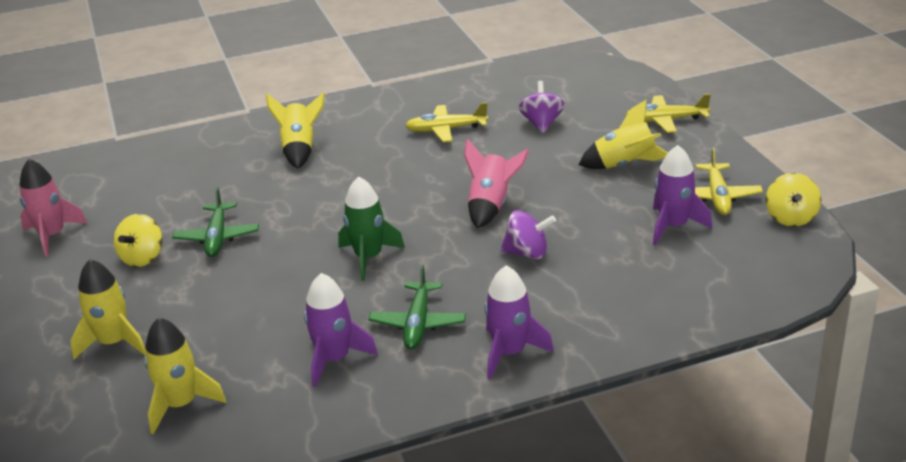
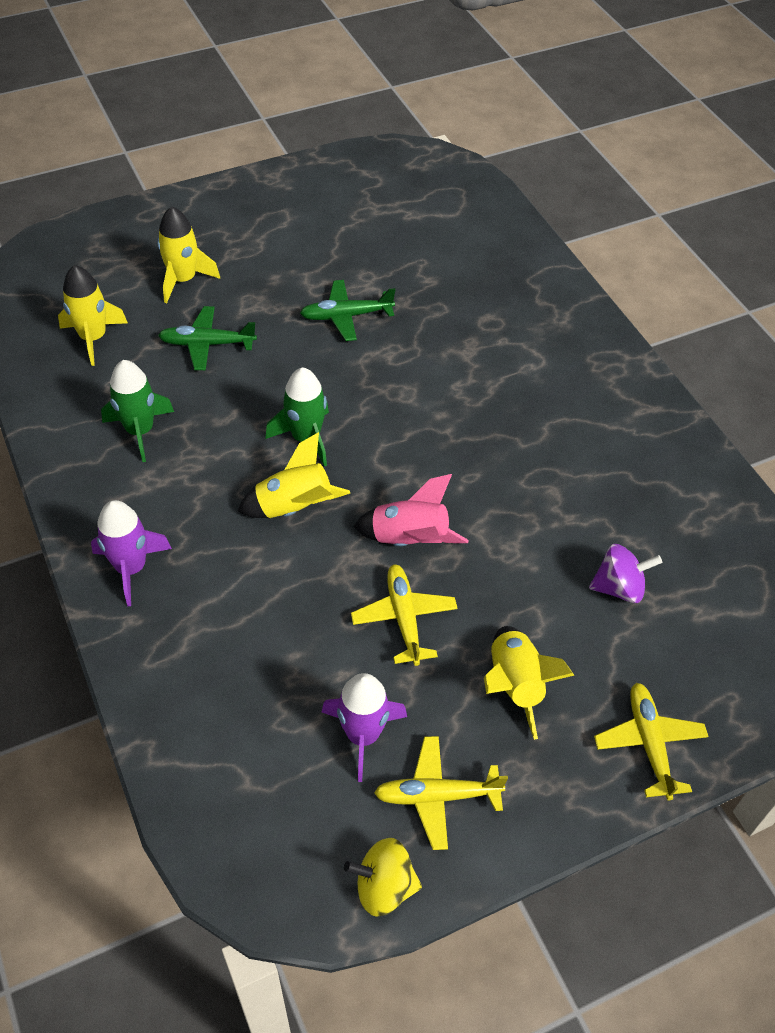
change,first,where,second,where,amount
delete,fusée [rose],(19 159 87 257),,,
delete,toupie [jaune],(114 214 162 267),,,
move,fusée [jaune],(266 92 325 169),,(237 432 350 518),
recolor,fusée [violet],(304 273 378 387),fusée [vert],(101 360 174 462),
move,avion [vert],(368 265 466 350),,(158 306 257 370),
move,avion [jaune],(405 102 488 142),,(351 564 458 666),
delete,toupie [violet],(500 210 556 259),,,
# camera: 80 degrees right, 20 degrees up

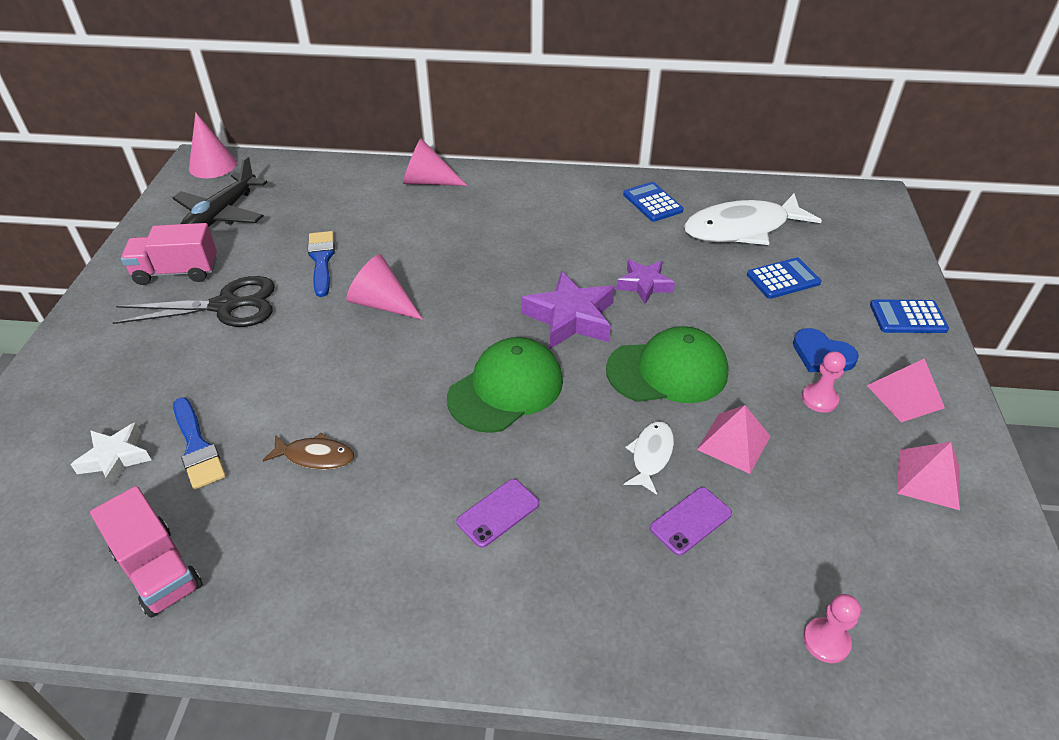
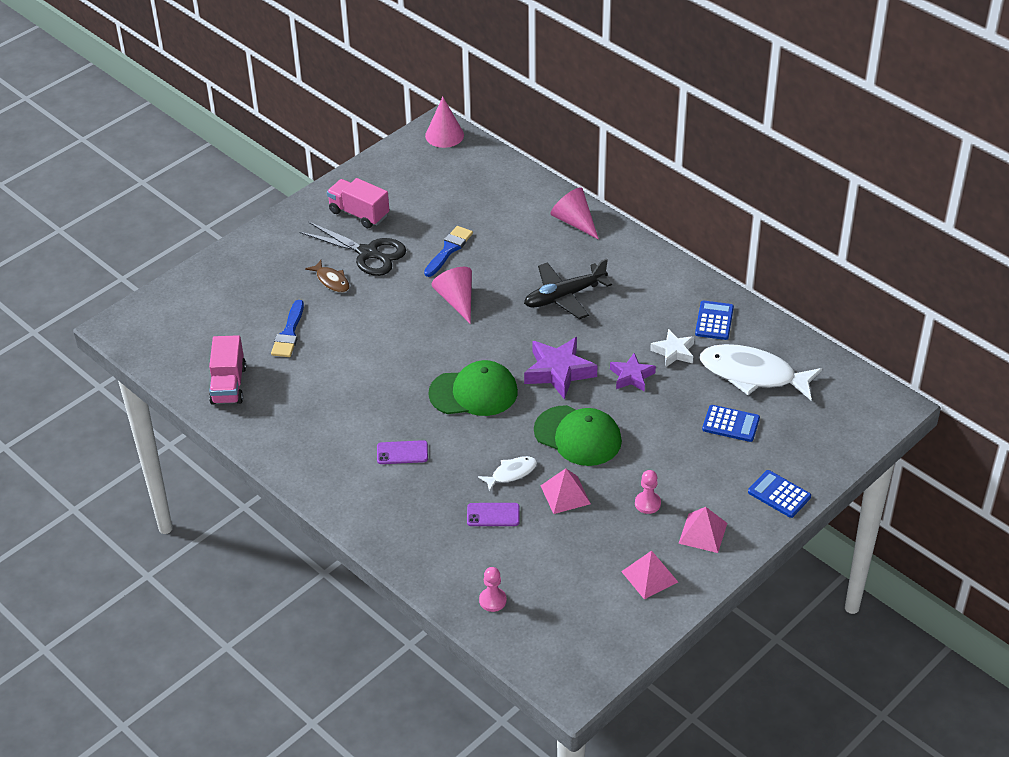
change,first,where,second,where,amount
move,étoile [blanc],(70 422 151 487),,(650 329 694 368),
move,avion [noir],(173 156 267 227),,(524 258 612 319),
move,poisson [marron],(263 432 354 470),,(305 260 350 292),
delete,cœur [bleu],(793 328 859 372),,,
# camera: 40 degrees right, 0 degrees up

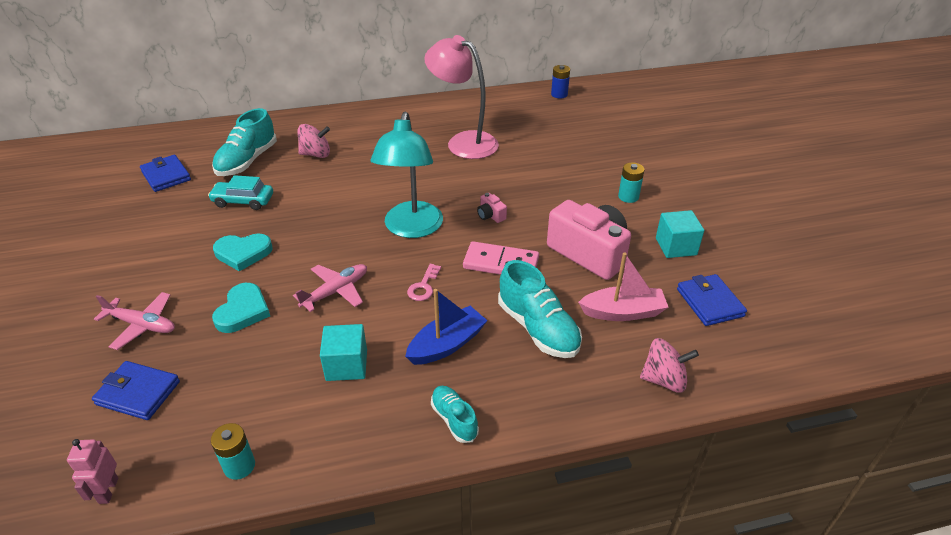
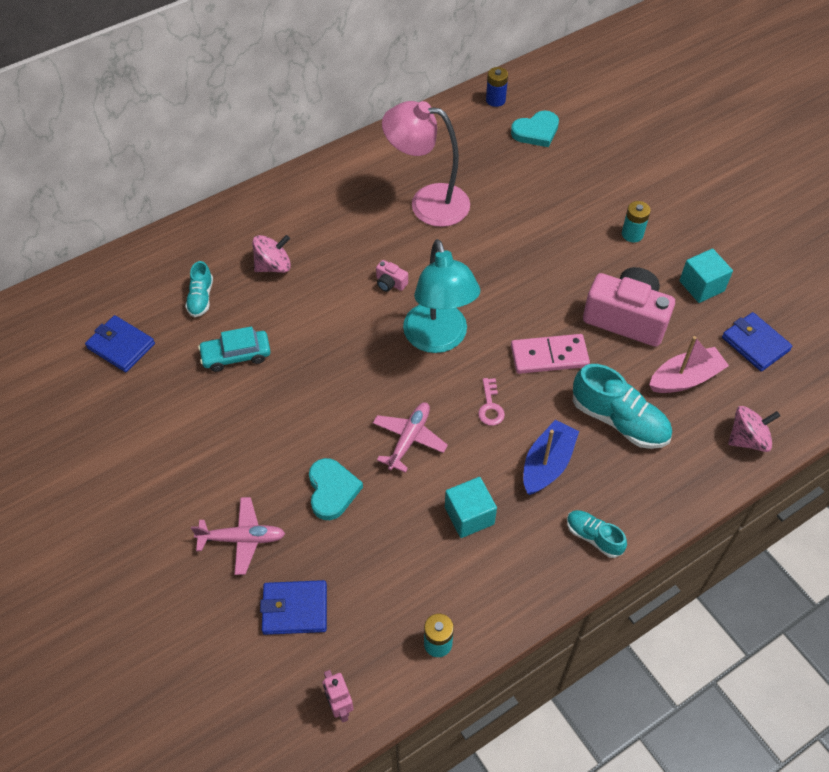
change,first,where,second,where,amount
resize,chaussure [turquoise],(212 108 277 176),,(185 261 213 317),x0.56
move,cœur [turquoise],(213 233 273 271),,(511 111 559 147),
move,appareil photo [rose],(477 193 507 223),,(376 260 408 292),
# camera: 20 degrees left, 15 degrees up

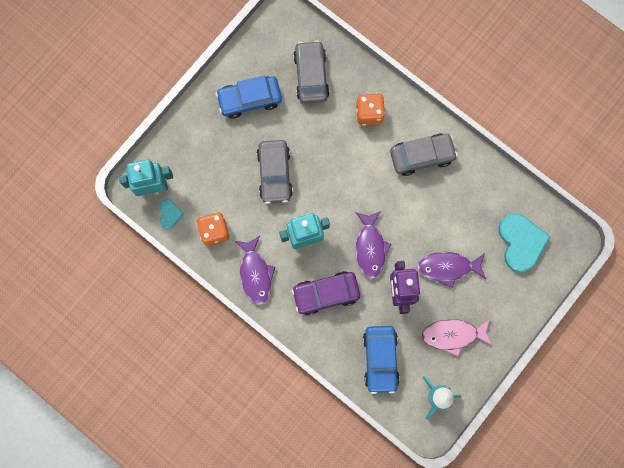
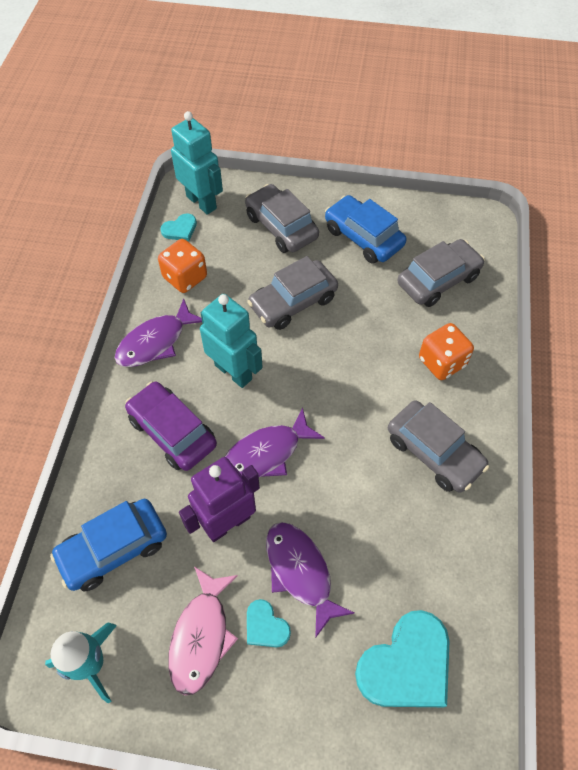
change,first,where,second,where,amount
rotate,poisson [rose],(422 319 493 356),,(168 566 238 695),135 degrees counterclockwise
insert,,,voiture [gris],(245 184 319 253),
insert,,,cœur [turquoise],(247 599 291 647),
# camera: 60 degrees right, 20 degrees down

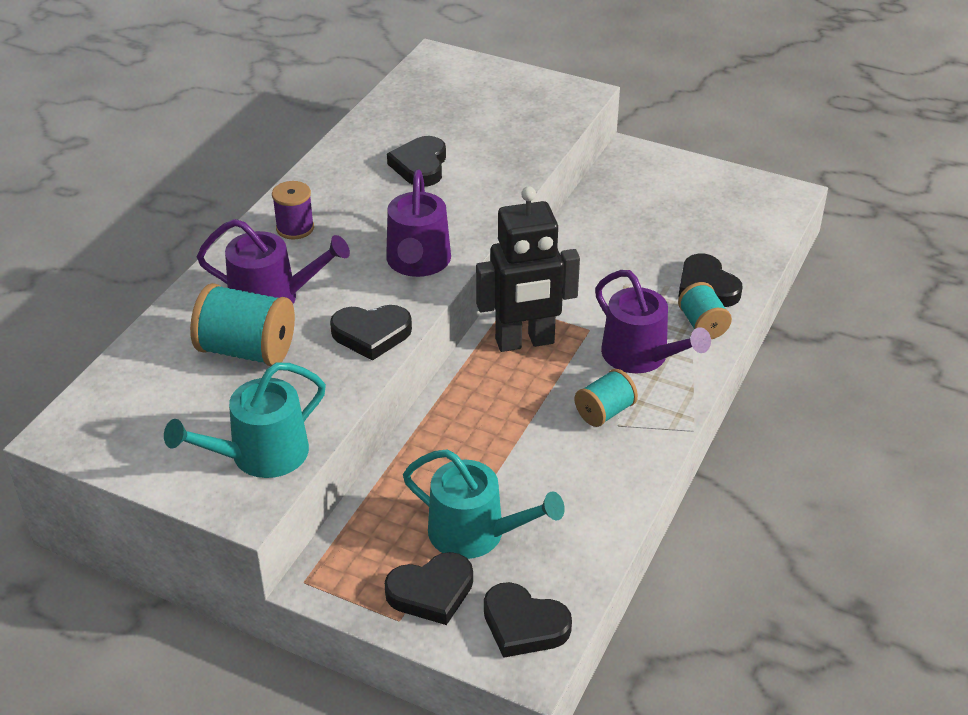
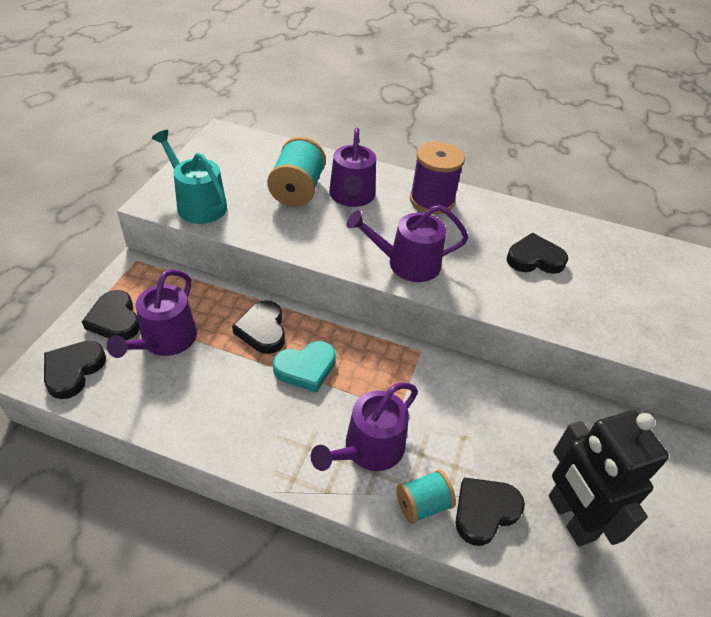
change,first,where,second,where,amount
resize,bobine [violet],(272 181 314 240),,(410 141 465 214),x1.64
move,cœur [noir],(330 305 412 361),,(232 300 285 354),
recolor,arrosoir [turquoise],(403 449 565 559),arrosoir [violet],(107 269 197 358),
move,robot [noir],(476 186 580 352),,(549 410 669 546),
delete,bobine [turquoise],(574 369 638 427),,,
insert,,,cœur [turquoise],(273 341 336 393),
# camera: 80 degrees right, 5 degrees up

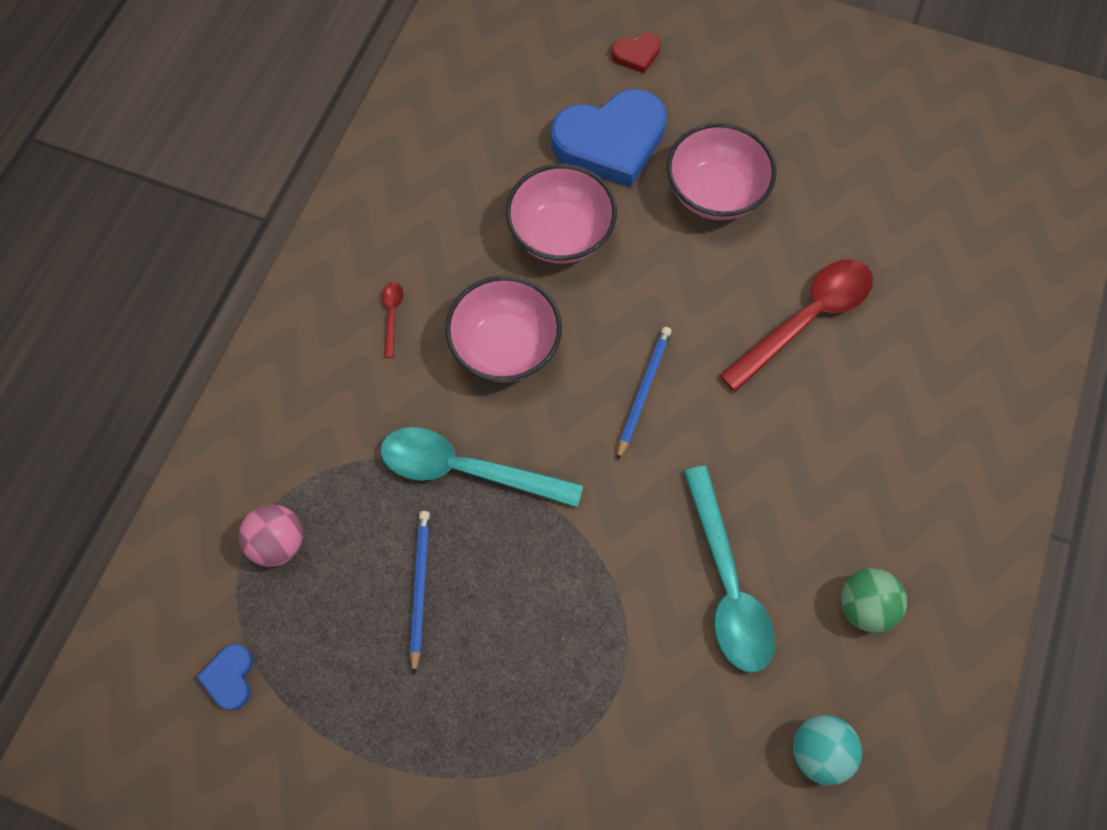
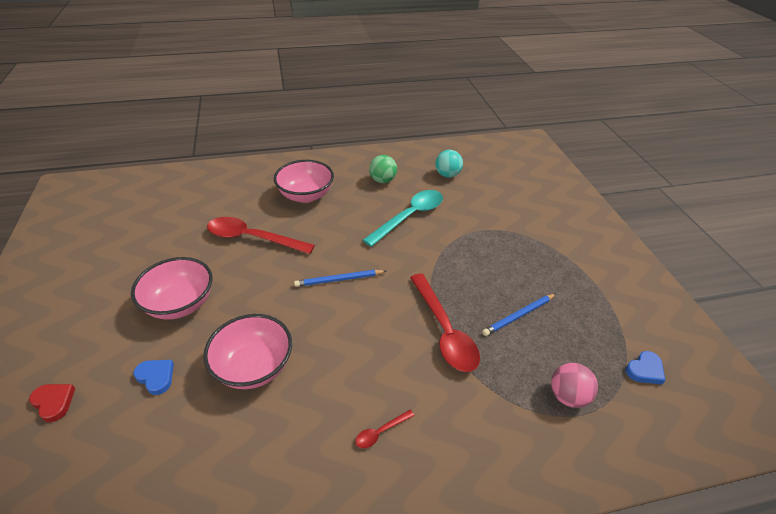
change,first,where,second,where,amount
recolor,cuillère [turquoise],(380 427 583 508),cuillère [rouge],(410 274 480 372),
move,bol [rose],(445 275 562 382),,(274 160 334 203),
resize,cœur [bleu],(551 89 667 188),,(133 360 174 395),x0.44
# camera: 125 degrees left, 25 degrees down

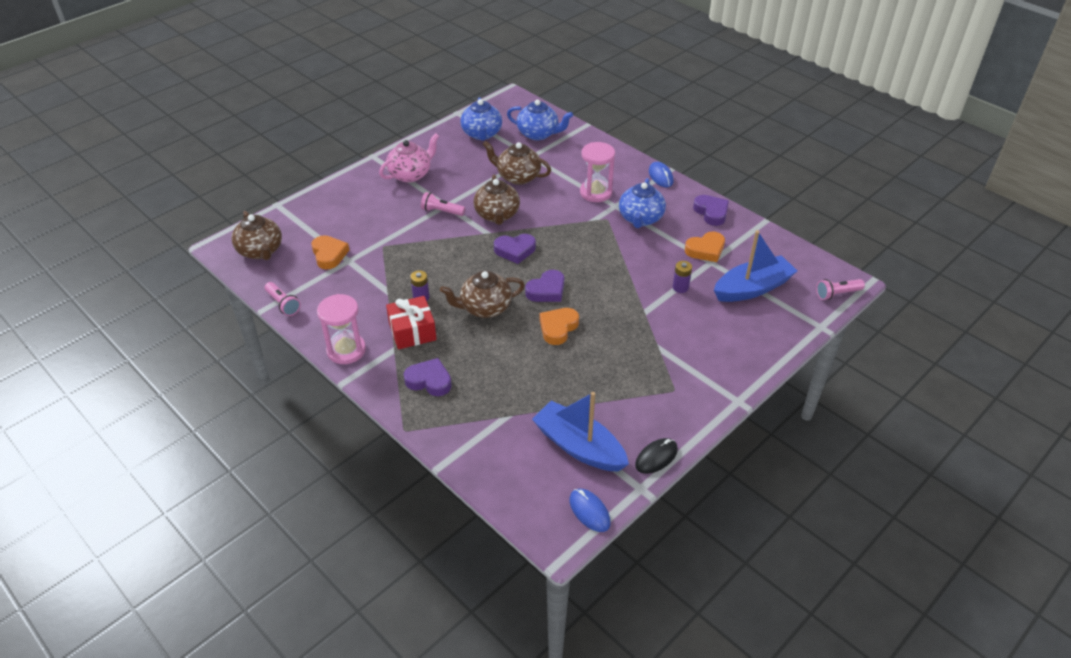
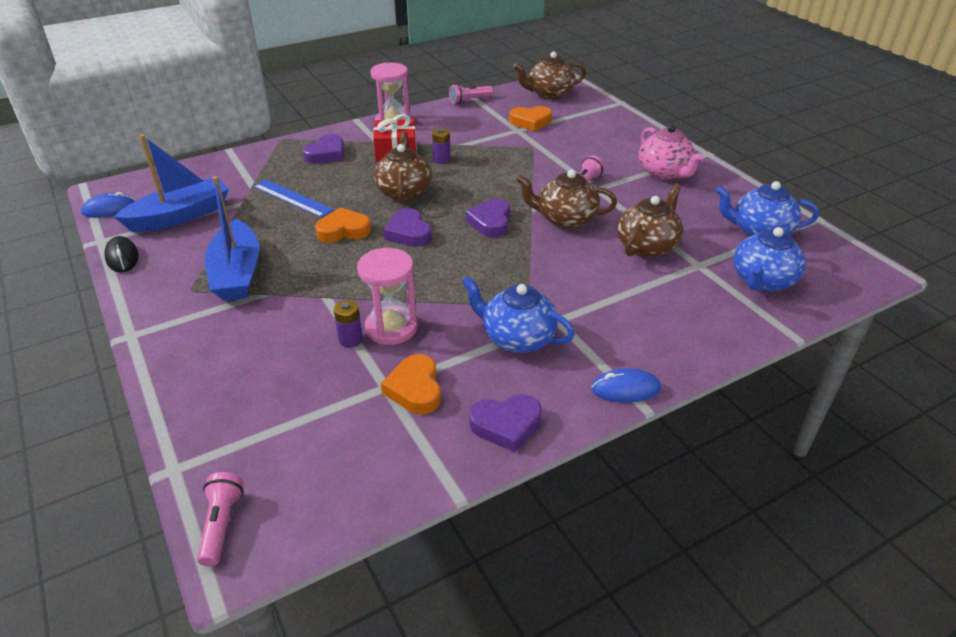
change,first,where,second,where,amount
rotate,cœur [orange],(540 308 579 345),,(315 207 371 242),60 degrees counterclockwise
move,sablier [rose],(580 142 615 202),,(357 248 418 345),
move,bateau [bleu],(714 230 797 302),,(205 176 260 301),
insert,,,règle [bleu],(253 180 334 218),
# camera: 105 degrees right, 5 degrees down

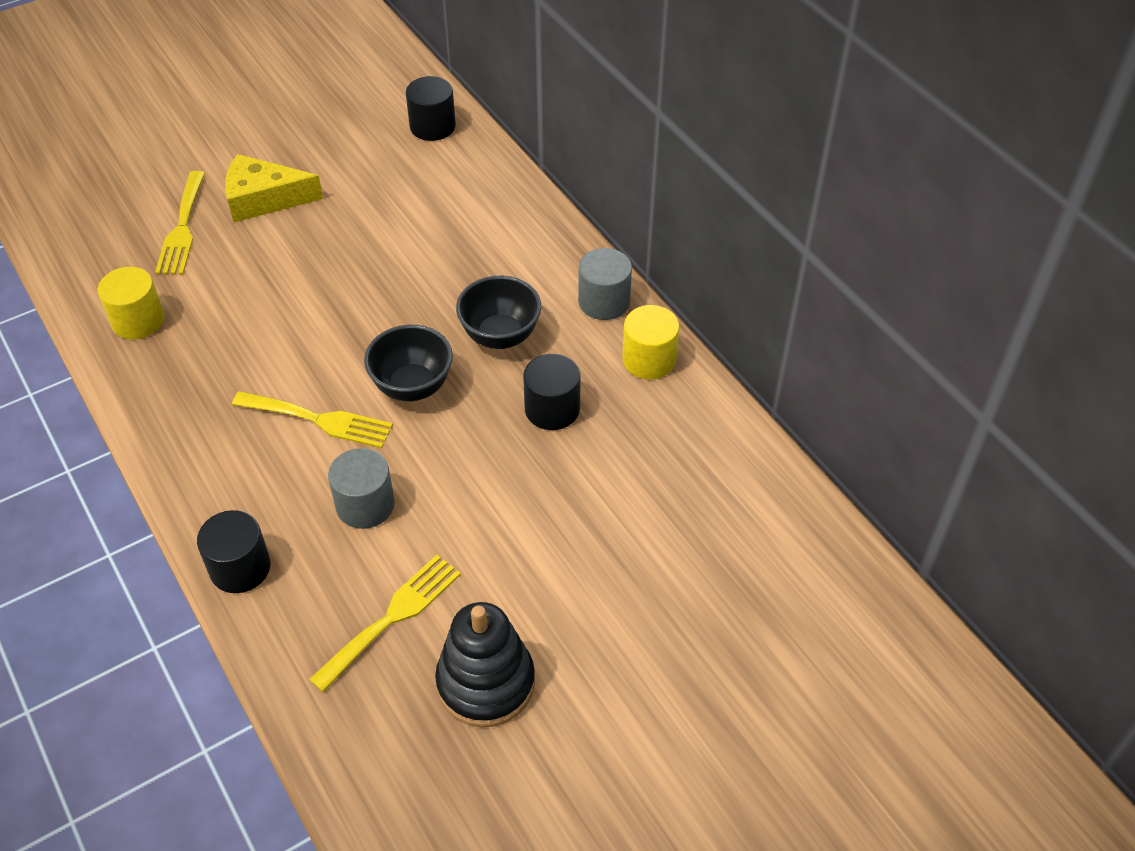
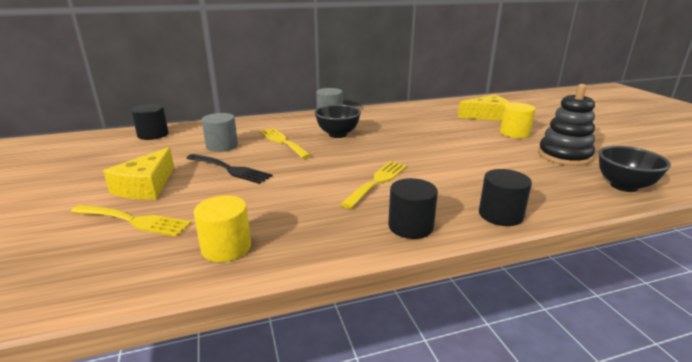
change,first,where,second,where,amount
move,fourchette [jaune],(309 555 461 692),,(259 128 312 159),
move,cylindre [gris],(328 448 395 529),,(202 113 238 152),
move,bol [noir],(364 325 453 401),,(599 146 671 192),
move,cylindre [noir],(523 354 581 430),,(388 178 438 239),
move,cylindre [jaune],(622 305 679 379),,(500 103 536 138),
insert,,,fourchette [noir],(186 154 273 184),
insert,,,fromage [jaune],(458 95 510 121),
# camera: 75 degrees left, 25 degrees down

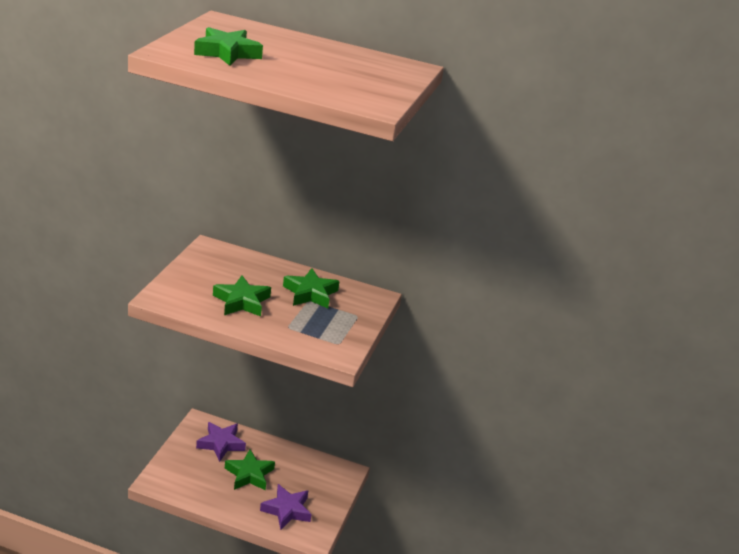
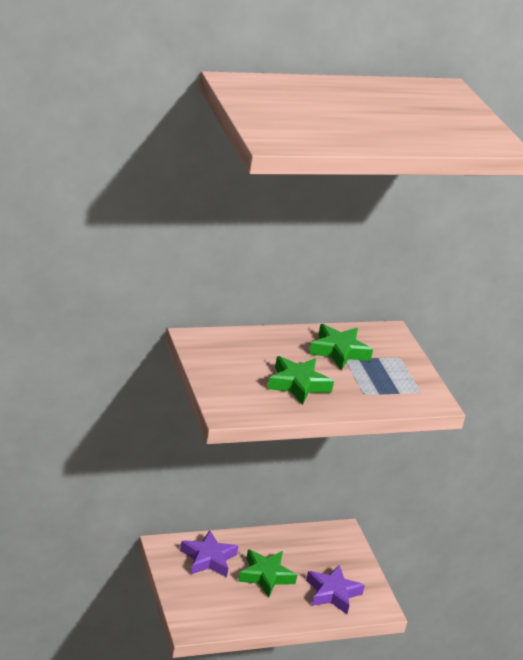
change,first,where,second,where,amount
delete,étoile [vert],(194 27 263 66),,,
# camera: 35 degrees left, 0 degrees up

